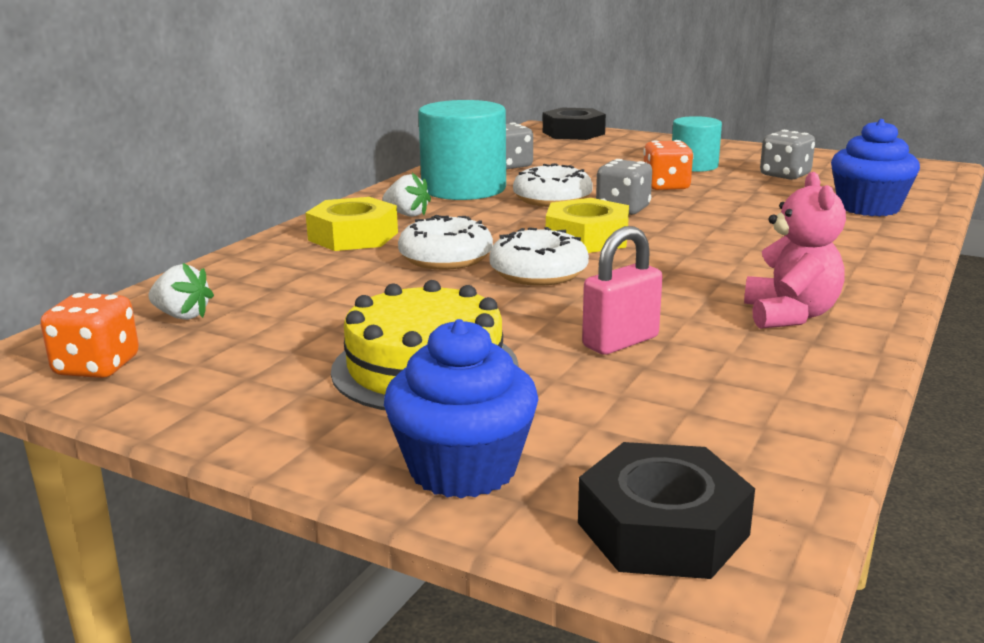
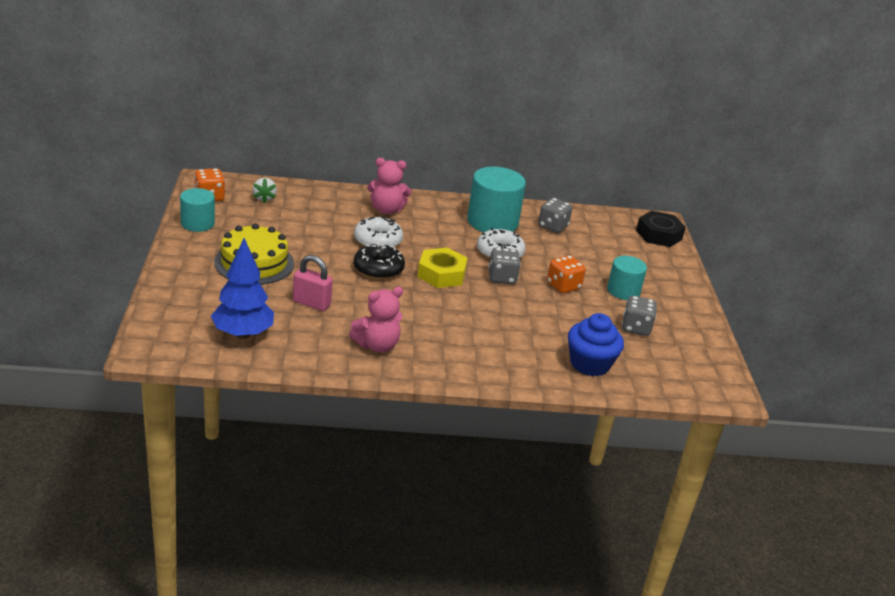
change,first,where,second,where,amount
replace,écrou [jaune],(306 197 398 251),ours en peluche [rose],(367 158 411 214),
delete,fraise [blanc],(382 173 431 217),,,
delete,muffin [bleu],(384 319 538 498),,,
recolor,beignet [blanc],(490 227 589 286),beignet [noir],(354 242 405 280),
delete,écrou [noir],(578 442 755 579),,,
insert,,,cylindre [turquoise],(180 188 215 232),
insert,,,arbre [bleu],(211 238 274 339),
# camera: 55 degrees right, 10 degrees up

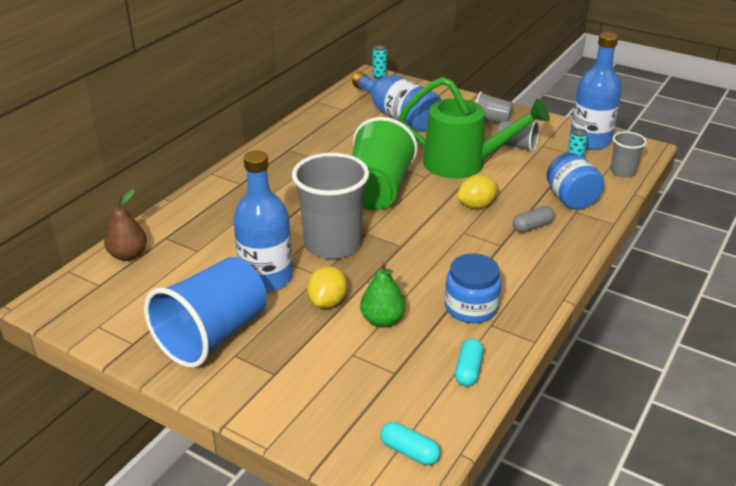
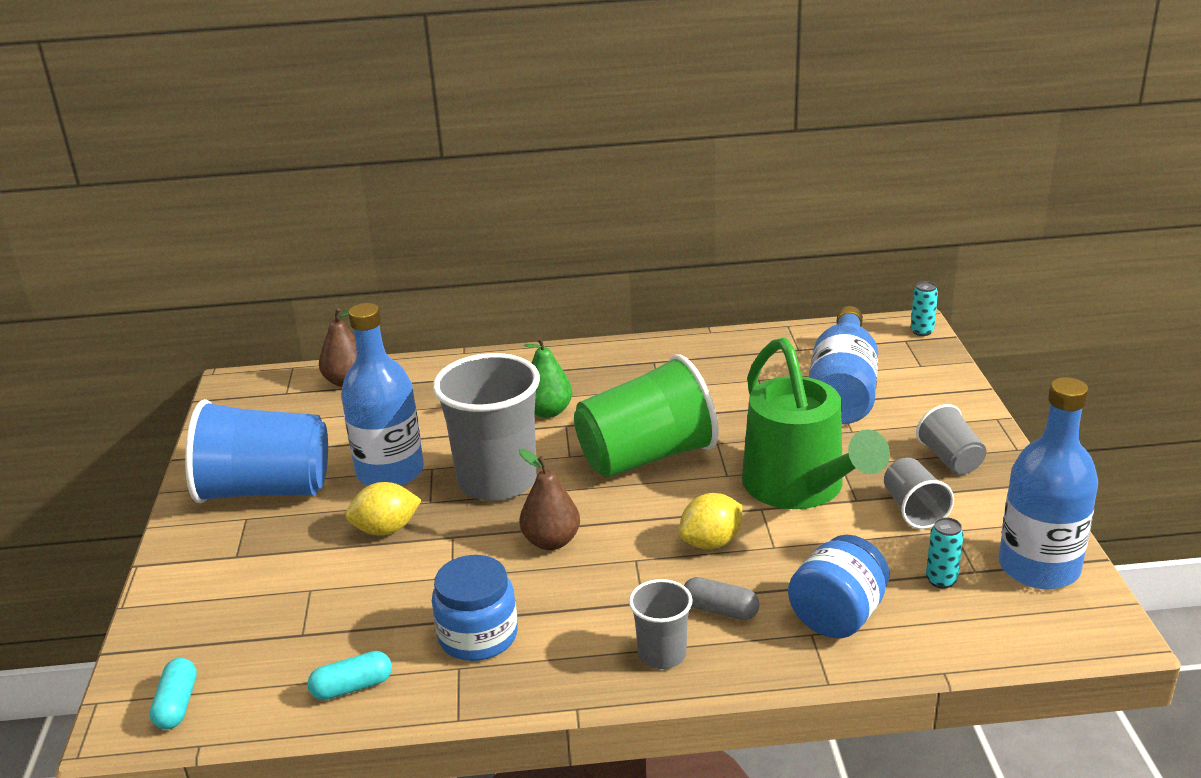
change,first,where,second,where,amount
move,poire [vert],(360 262 406 327),,(524 336 572 418),
rotate,citron [jaune],(457 175 498 209),,(679 493 742 549),60 degrees counterclockwise
move,gobelet [gris],(610 131 647 178),,(629 579 693 669),
insert,,,poire [marron],(519 449 580 550),
# camera: 55 degrees right, 5 degrees down

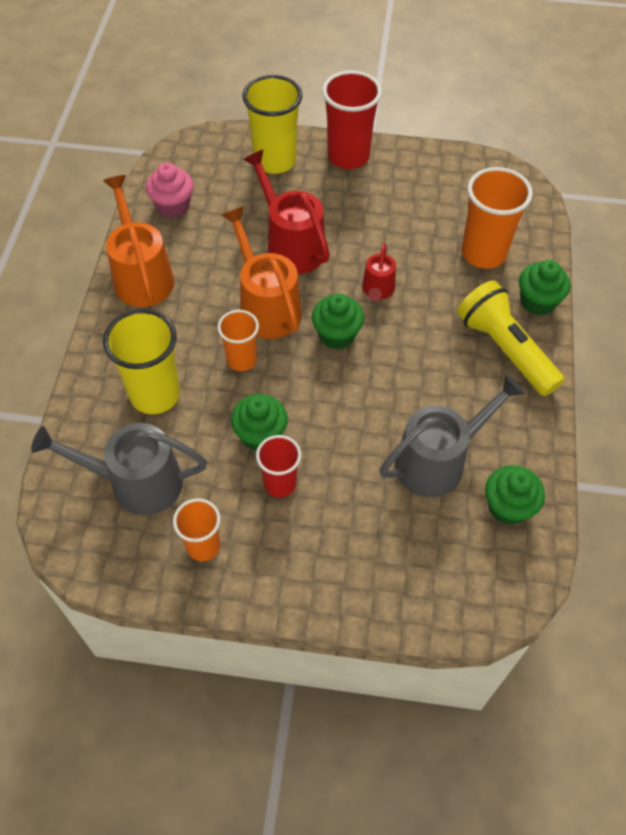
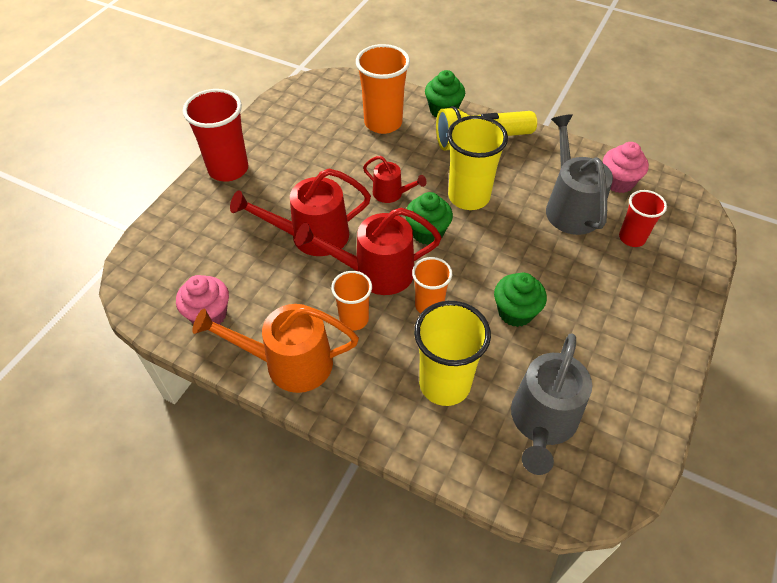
change,first,where,second,where,amount
move,gobelet [orange],(173 498 220 561),,(331 271 372 331),
recolor,arrosoir [orange],(222 206 302 339),arrosoir [rouge],(295 208 442 295),
move,gobelet [jaune],(242 75 302 174),,(447 116 508 210),
move,gobelet [rouge],(256 435 301 498),,(619 190 667 247),
recolor,muffin [vert],(485 465 545 525),muffin [rose],(603 142 649 193),
# camera: 70 degrees left, 5 degrees down

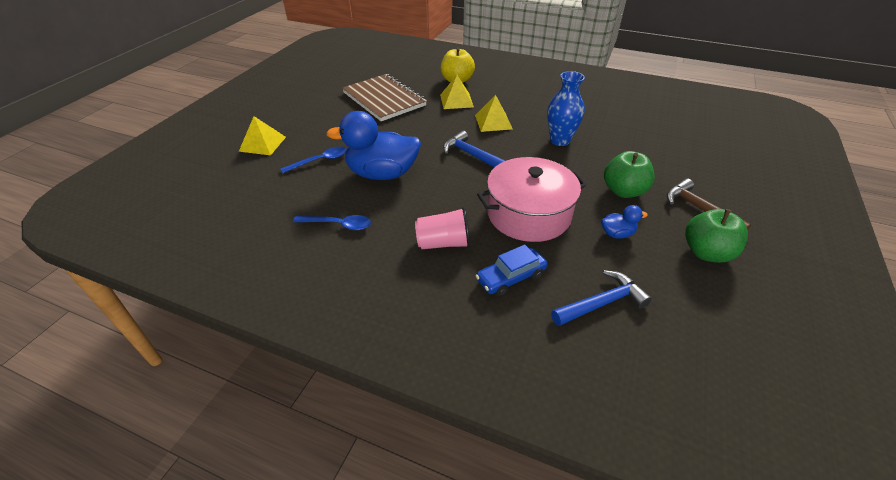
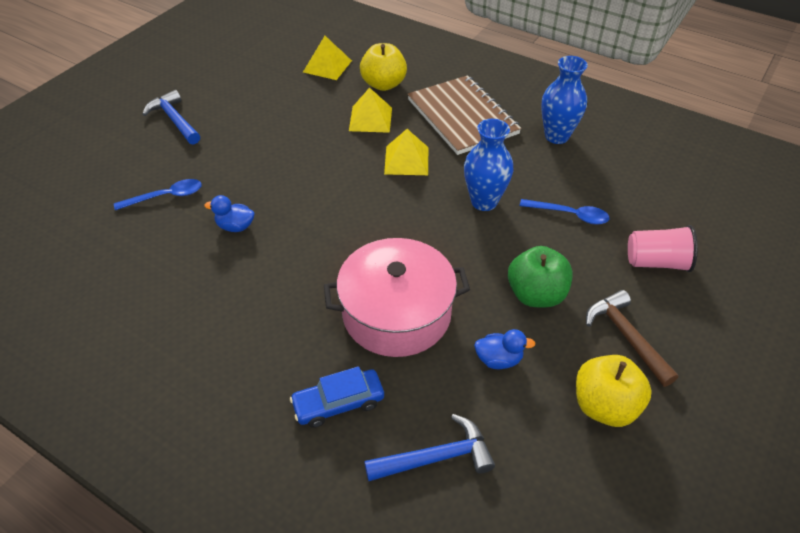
change,first,where,second,where,amount
move,pyramide [jaune],(239 116 286 155),,(303 36 352 80),
move,cuillère [bleu],(293 215 371 230),,(520 199 610 225),
resize,canard [bleu],(326 111 421 180),,(204 195 255 232),x0.44
move,carnet [marron],(342 74 427 121),,(408 75 522 155),
move,gobelet [rose],(415 207 470 249),,(628 225 698 272),
move,marteau [bleu],(443 130 505 167),,(142 90 200 145),
recolor,pomme [vert],(685 209 748 263),pomme [jaune],(576 355 652 427),
insert,,,vase [bleu],(541 56 588 144),
# camera: 10 degrees right, 5 degrees up

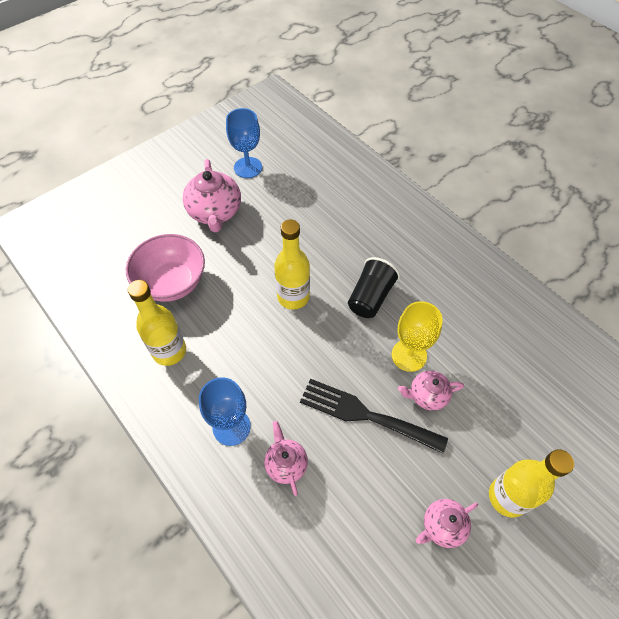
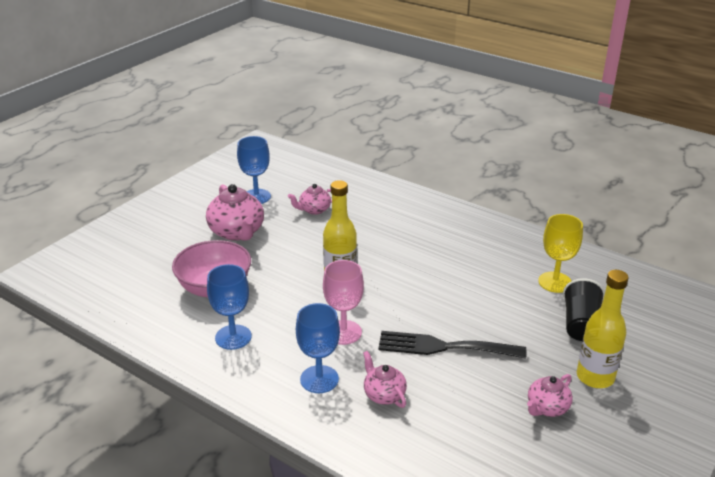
change,first,where,second,where,amount
replace,bouteille [jaune],(128 280 186 366),verre à pied [bleu],(207 264 252 350),
move,gobelet [noir],(348 257 400 318),,(563 278 605 341),
move,verre à pied [jaune],(392 301 443 372),,(538 214 583 293),
move,théière [rose],(398 371 464 411),,(288 184 332 215),
insert,,,verre à pied [rose],(323 260 364 345),
# camera: 15 degrees left, 25 degrees down

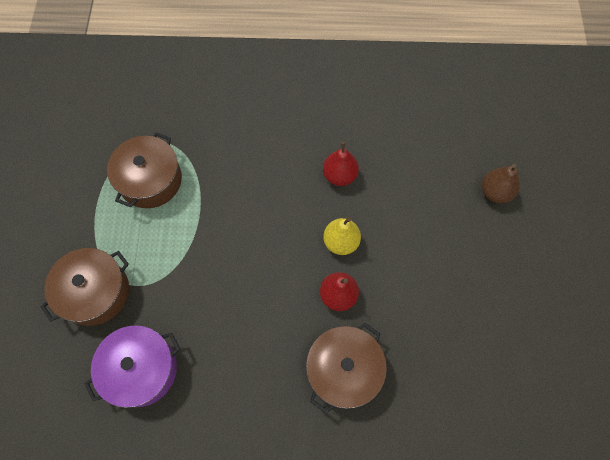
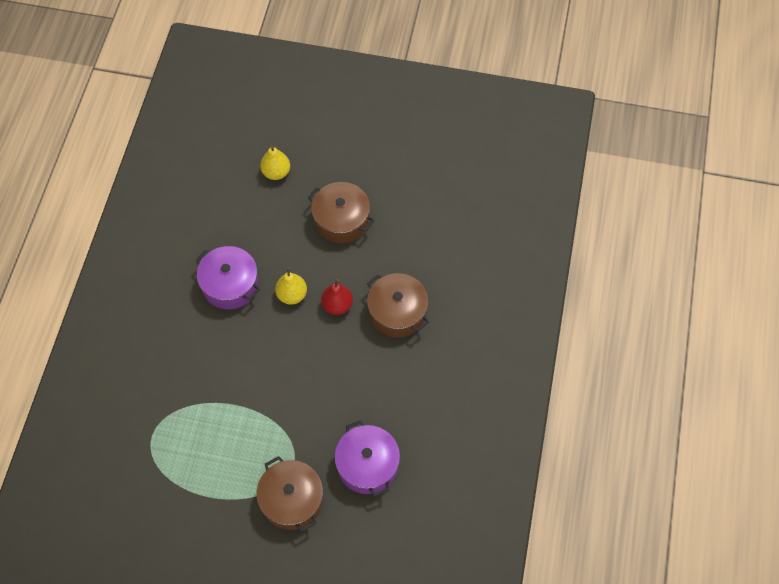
change,first,where,second,where,amount
move,marmite [marron],(107 132 182 208),,(308 182 374 243),
replace,poire [rouge],(323 142 359 186),marmite [violet],(195 246 260 309),
recolor,poire [marron],(482 164 520 203),poire [jaune],(260 145 290 180),
# camera: 80 degrees left, 5 degrees down

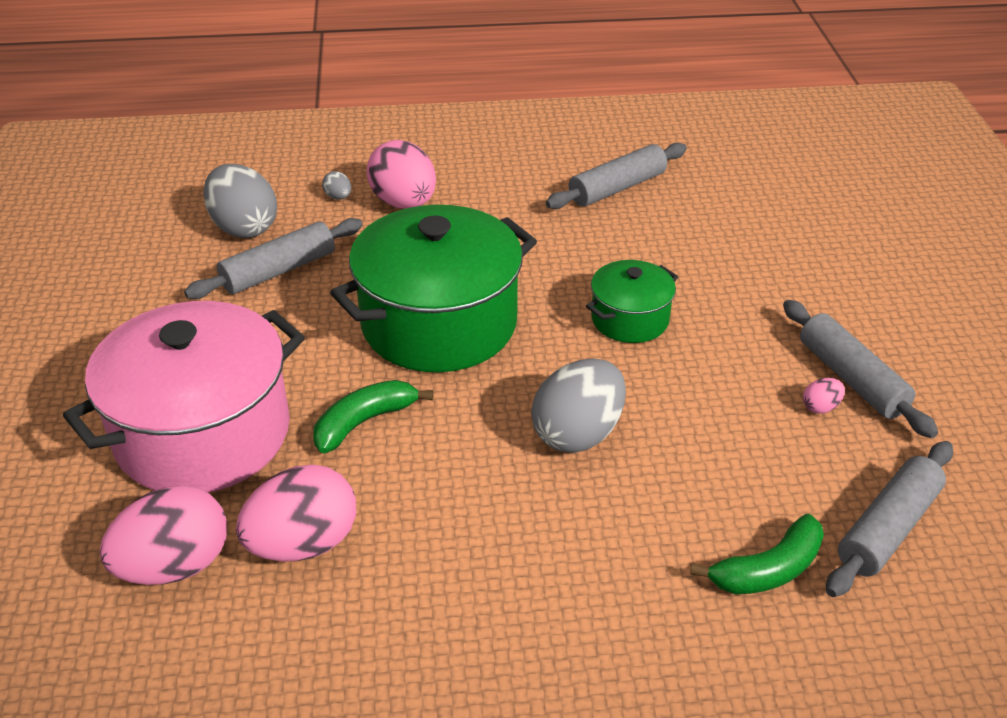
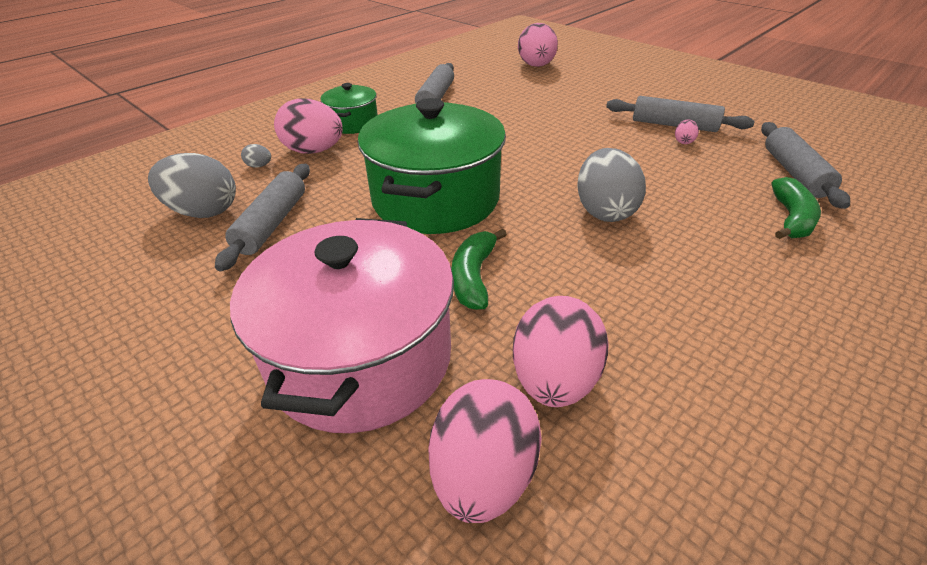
change,first,where,second,where,amount
move,marmite [vert],(586 260 678 343),,(320 83 378 134),
insert,,,œuf [rose],(518 23 558 67),
# camera: 40 degrees left, 0 degrees up

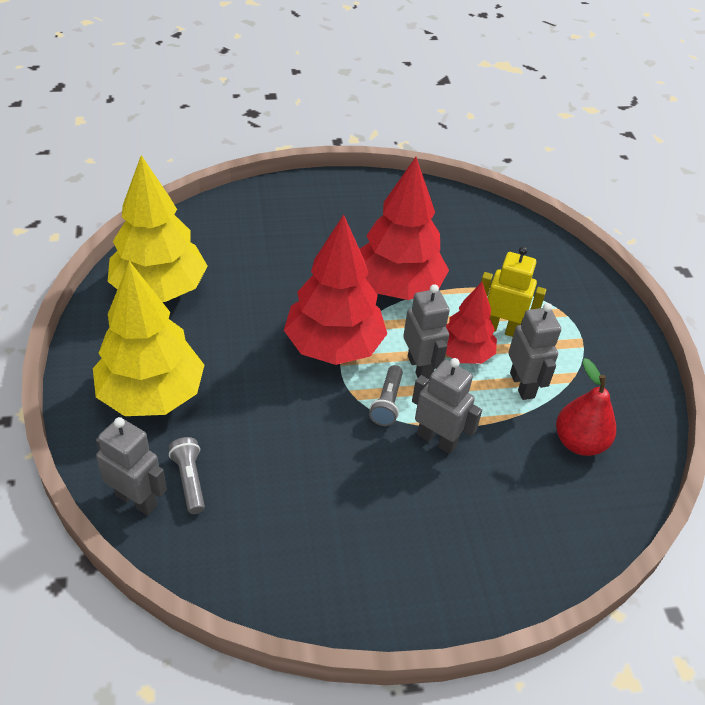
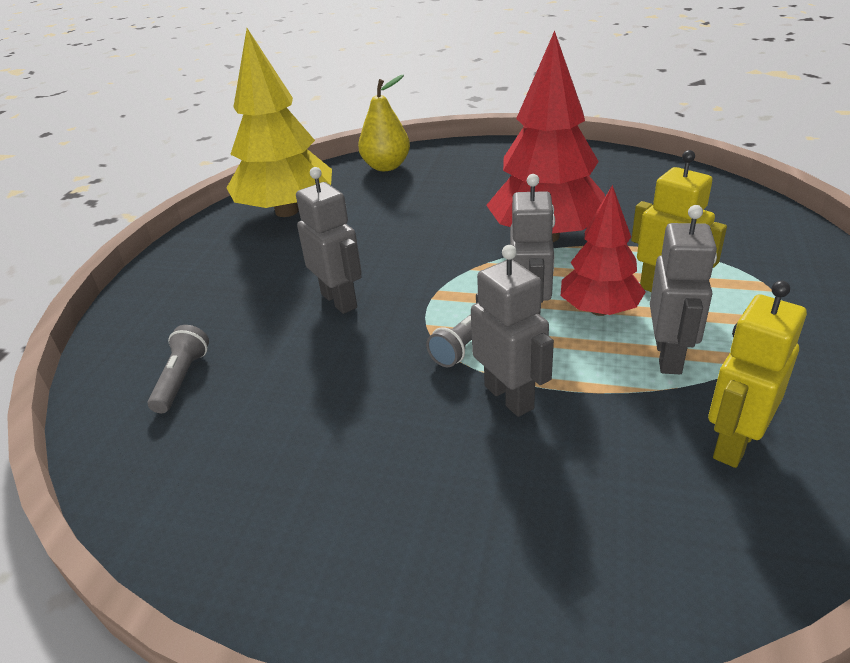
change,first,where,second,where,amount
delete,arbre [jaune],(93 261 204 416),,,
move,robot [gris],(96 417 167 515),,(296 167 362 314),
delete,arbre [rouge],(284 214 387 365),,,
replace,poire [rouge],(556 358 616 456),robot [jaune],(708 281 807 468),
insert,,,poire [jaune],(358 75 410 171),
# camera: 30 degrees right, 10 degrees down

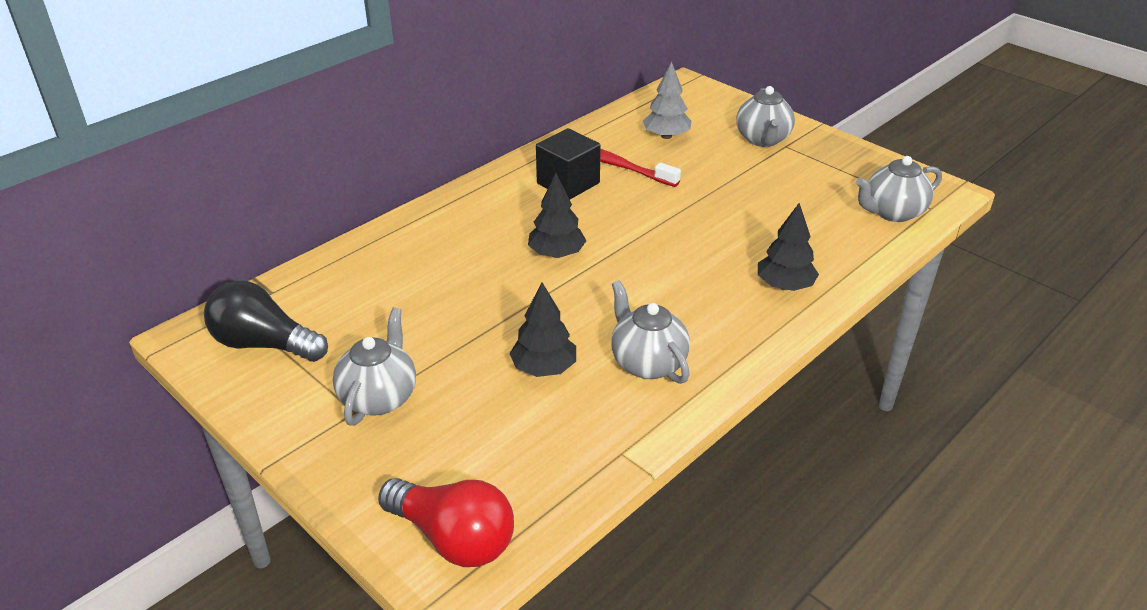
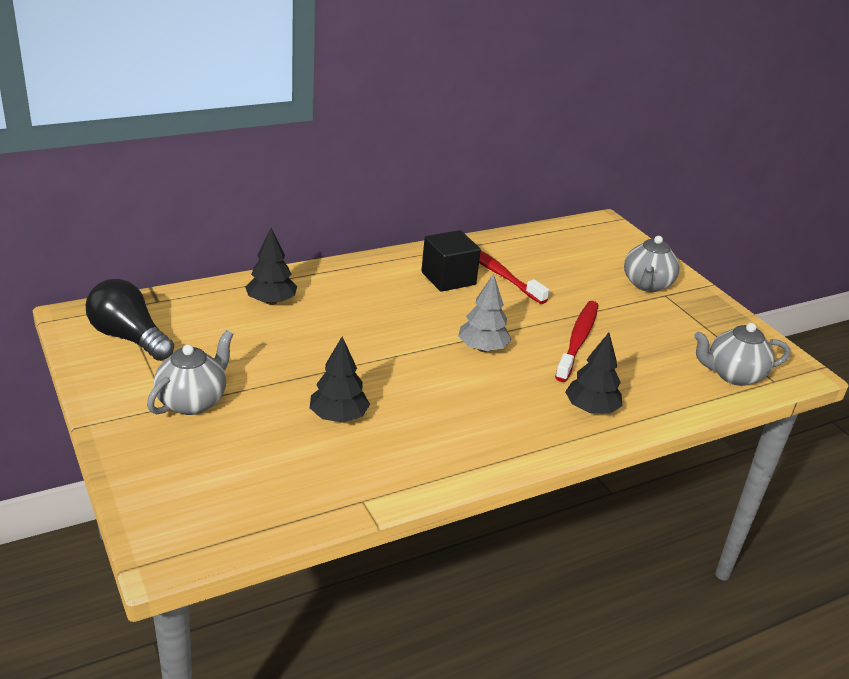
change,first,where,second,where,amount
delete,ampoule [rouge],(378 478 514 567),,,
move,arbre [noir],(528 173 586 258),,(245 228 297 305),
delete,théière [gris],(611 280 690 384),,,
move,arbre [gris],(643 62 692 139),,(458 274 512 352),
insert,,,brosse à dents [rouge],(555 301 598 382),
# camera: 15 degrees right, 5 degrees down

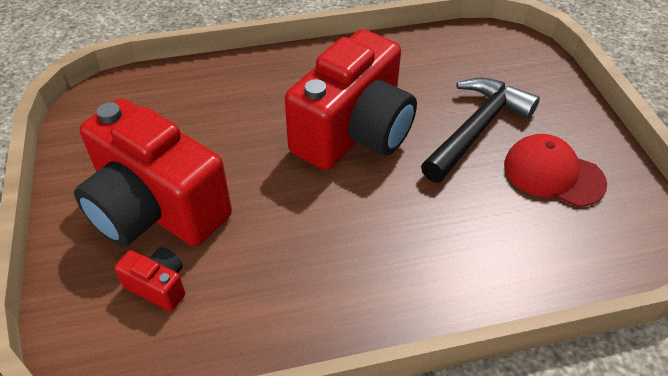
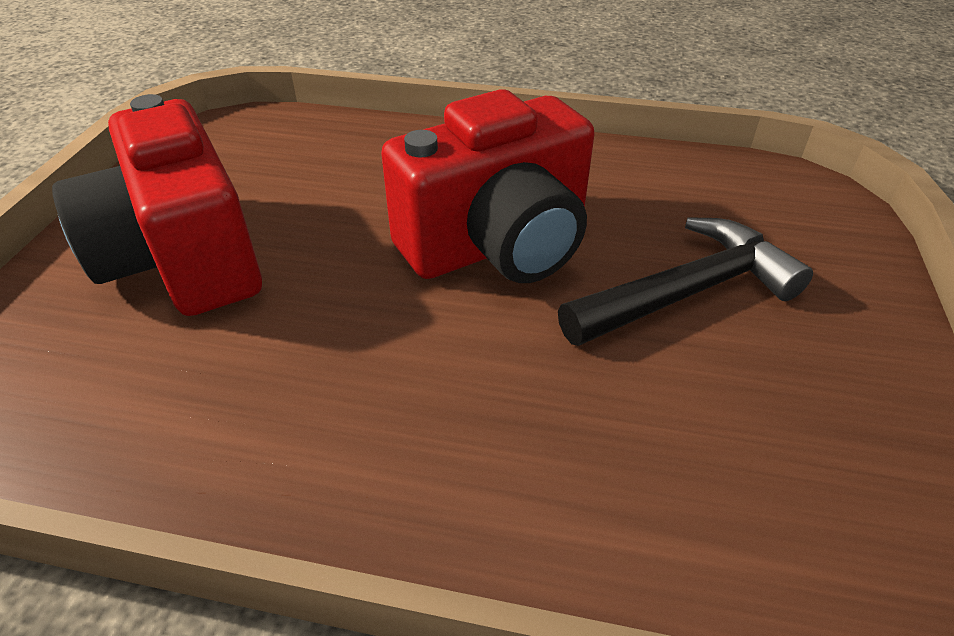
change,first,where,second,where,amount
delete,appareil photo [rouge],(114 247 185 311),,,
delete,casquette [rouge],(504 134 607 207),,,
# camera: 25 degrees right, 5 degrees down

